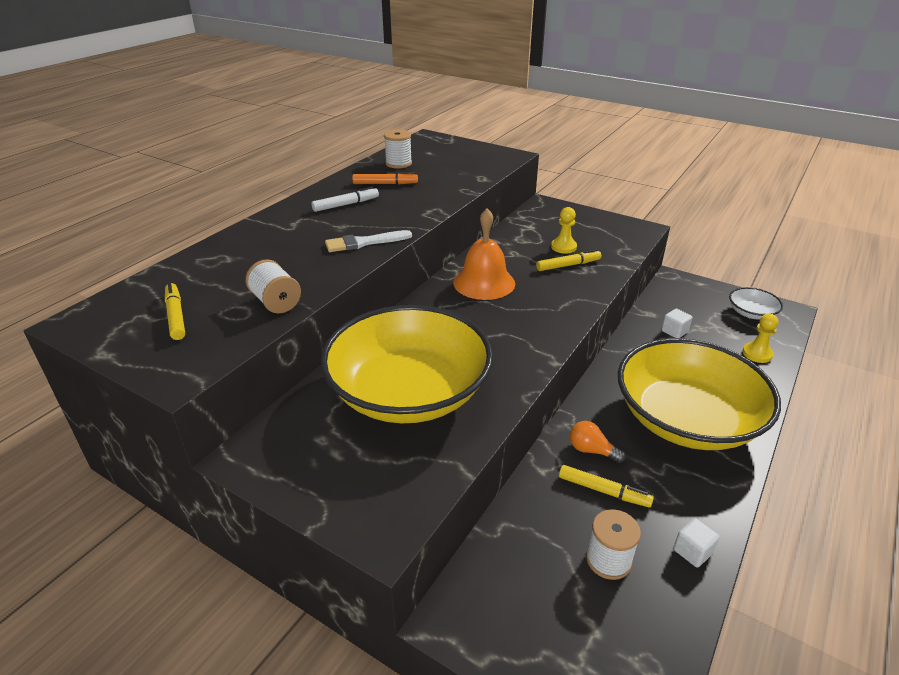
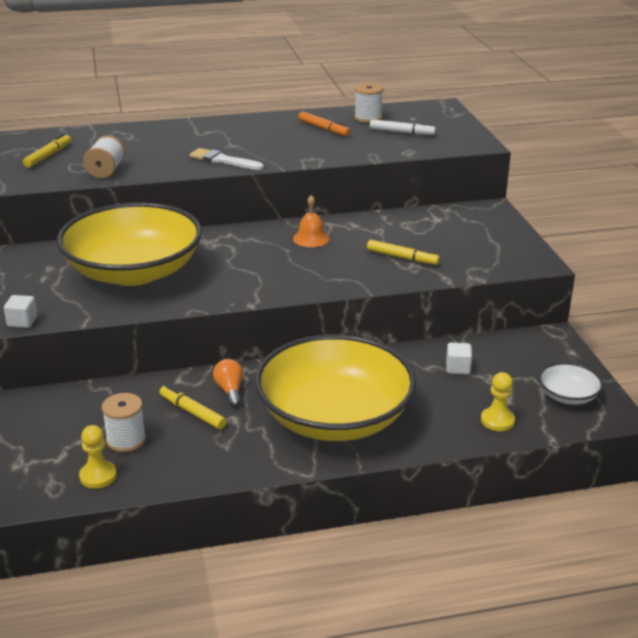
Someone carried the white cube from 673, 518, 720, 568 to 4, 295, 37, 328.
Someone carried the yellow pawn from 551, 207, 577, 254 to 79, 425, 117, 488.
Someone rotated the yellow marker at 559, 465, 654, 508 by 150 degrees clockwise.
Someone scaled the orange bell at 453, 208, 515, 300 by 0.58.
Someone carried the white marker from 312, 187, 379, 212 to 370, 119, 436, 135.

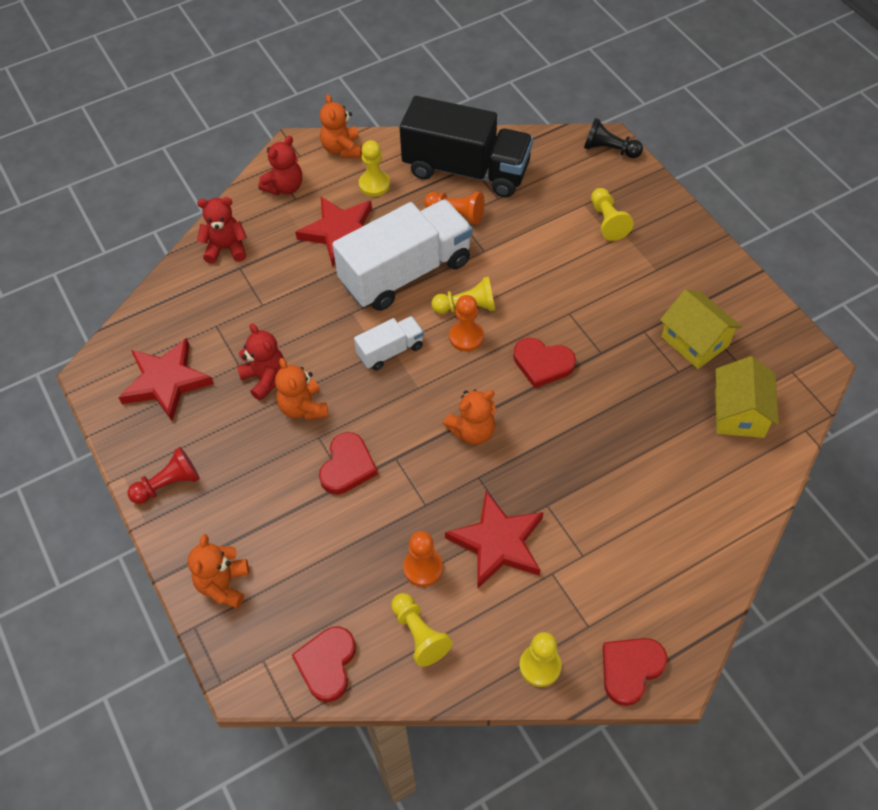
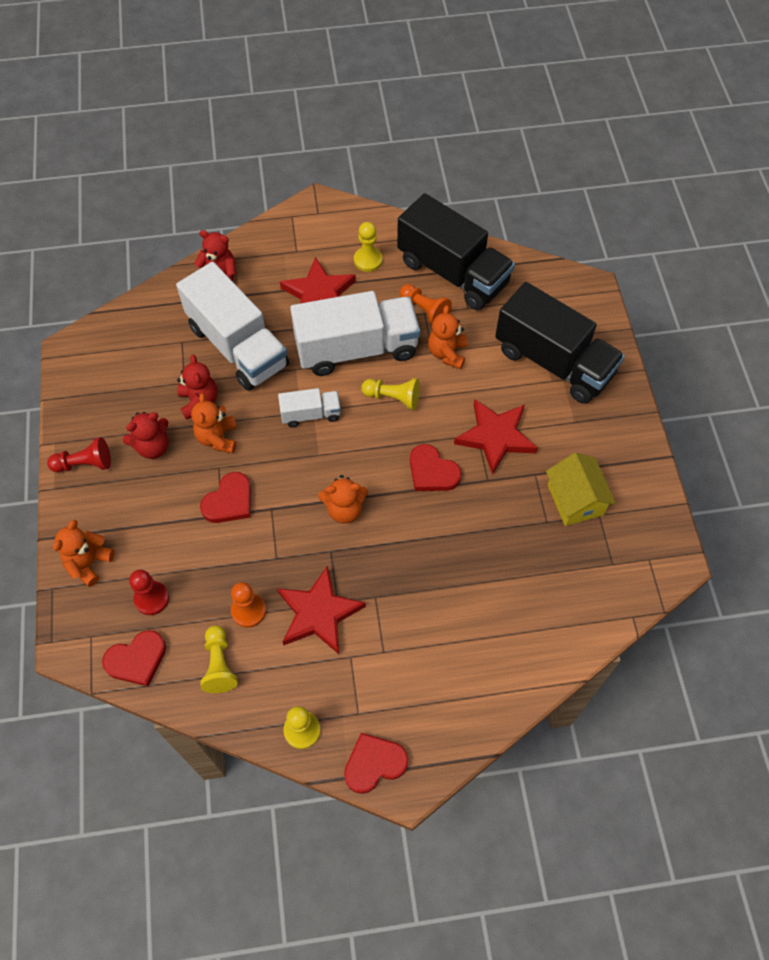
Someone rotated the red heart at 292, 627, 356, 702 by 150 degrees counterclockwise.
Someone carried the red teddy bear from 258, 136, 302, 195 to 123, 412, 168, 459.
Someone put down the red pawn at 129, 569, 169, 615.
Someone put down the white truck at 176, 262, 289, 391.
Someone carried the orange teddy bear from 320, 94, 362, 158 to 428, 305, 467, 369.
Someone carried the red star from 118, 338, 214, 421 to 454, 399, 538, 475.
Someone swapped the yellow pawn at 591, 188, 634, 241 for the black truck at 495, 282, 625, 404.
Someone took away the orange pawn at 449, 295, 484, 352.
Someone took away the black pawn at 584, 118, 643, 158.
Someone took away the yellow house at 715, 356, 779, 438.

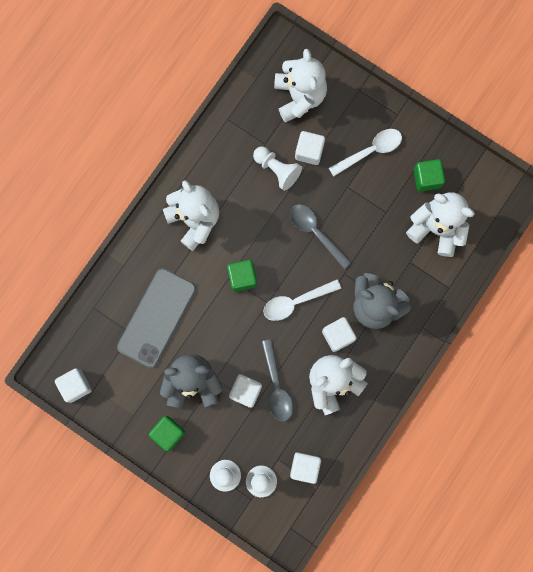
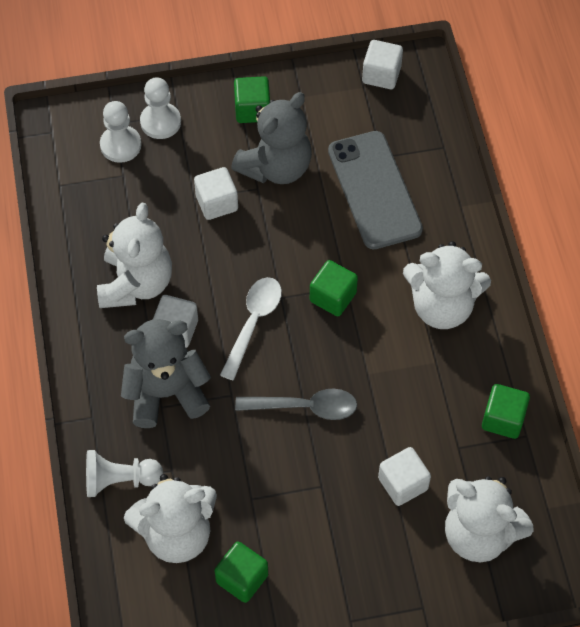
Someone carried the white pawn from 253, 147, 302, 191 to 86, 450, 163, 497.
Someone put down the green cube at 482, 384, 530, 439.
Someone took away the grey spoon at 262, 339, 293, 422.
Someone took away the white cube at 290, 452, 321, 484.
Someone took away the white spoon at 329, 129, 402, 177.

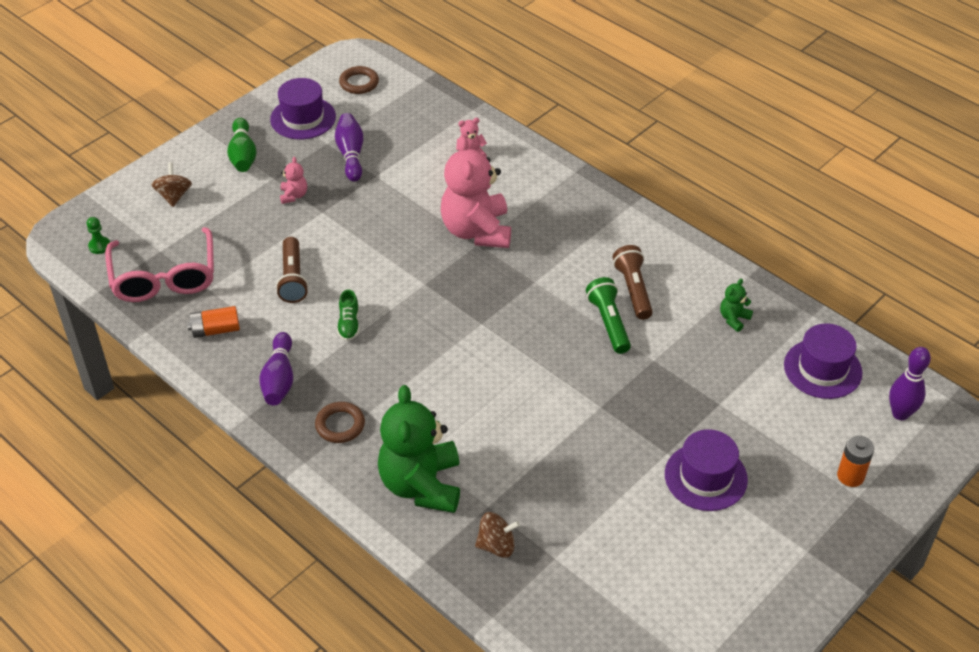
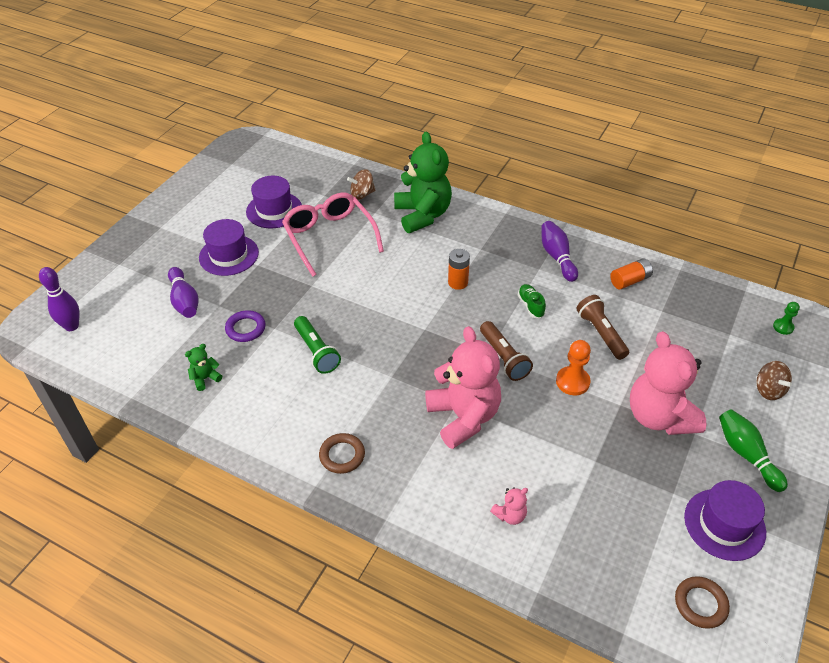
Someone carried the purple bowling pin from 335, 113, 363, 182 to 168, 267, 199, 318.
Someone rotated the green teddy bear at 720, 279, 753, 332 by 150 degrees counterclockwise.
Someone put down the purple ring at 225, 310, 266, 342.
Someone carried the purple hat from 784, 323, 862, 399 to 246, 176, 302, 228.
Someone carried the pink glasses from 105, 227, 214, 302 to 282, 192, 384, 277.
Someone carried the brown ring from 315, 402, 365, 443 to 319, 433, 365, 474.
Someone carried the orange battery from 837, 435, 874, 487 to 448, 249, 470, 290.
Someone carried the brown flashlight from 613, 245, 653, 320 to 480, 321, 533, 381.
Someone put down the orange pawn at 556, 340, 591, 395.
Someone scaled the pink teddy bear at 280, 157, 307, 204 by 2.39.

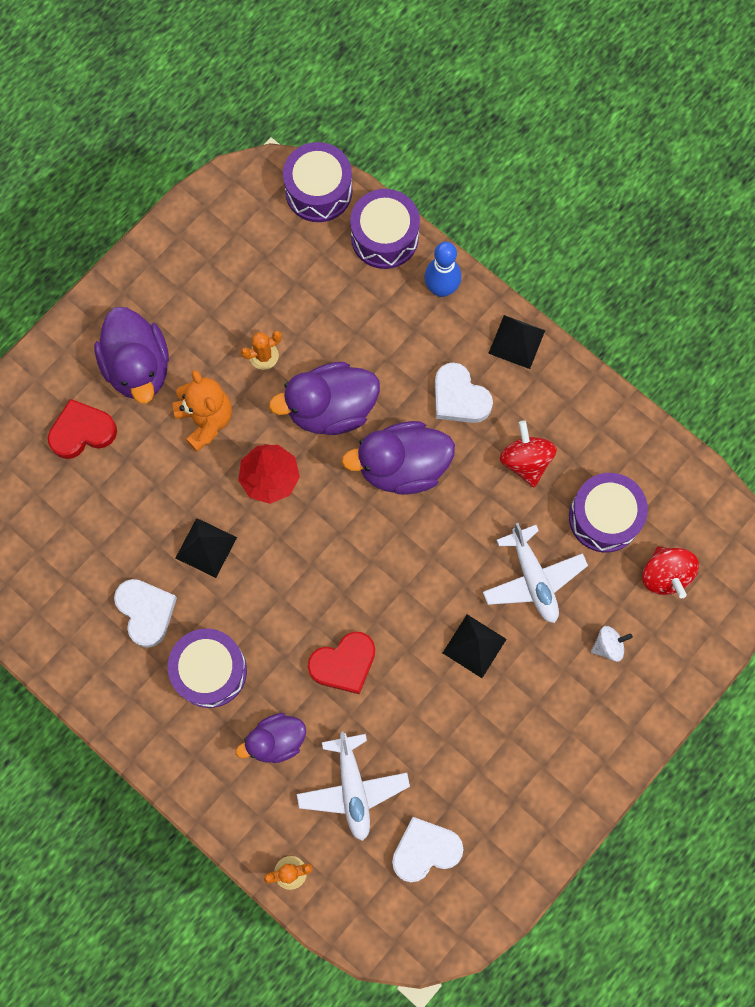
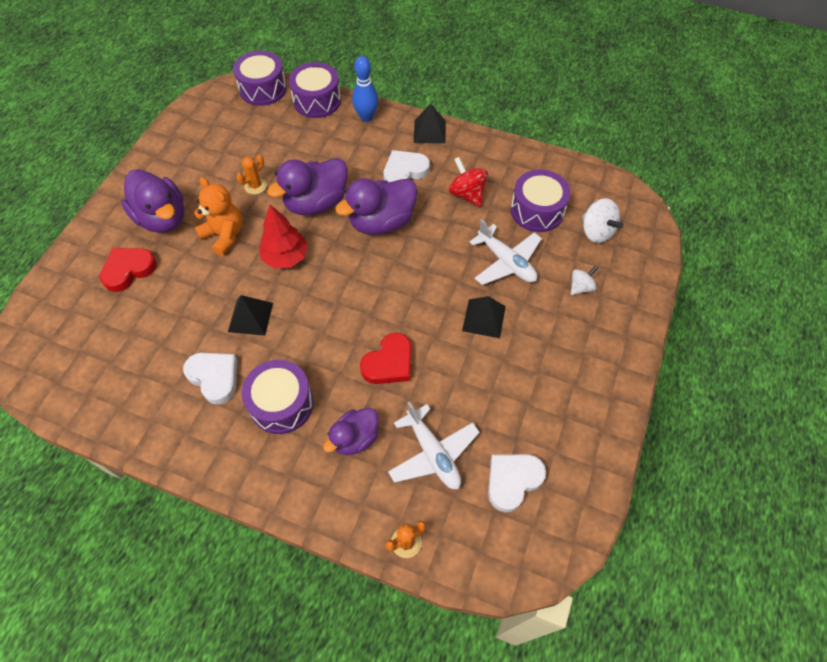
Someone rotated the white heart at 435, 362, 493, 423 by 120 degrees clockwise.
Someone repainted the red spinning top at 642, 546, 699, 598, which became the white spinning top at 582, 198, 624, 243.

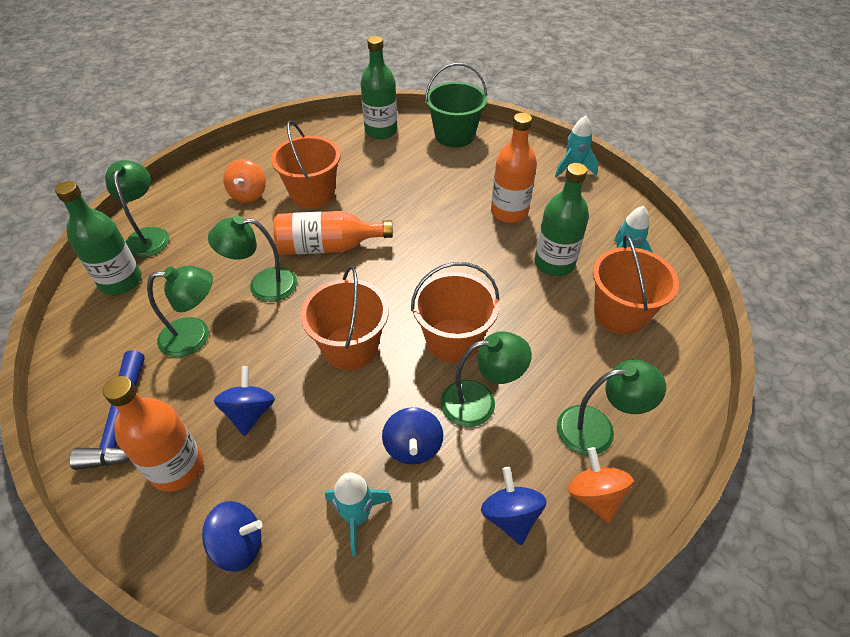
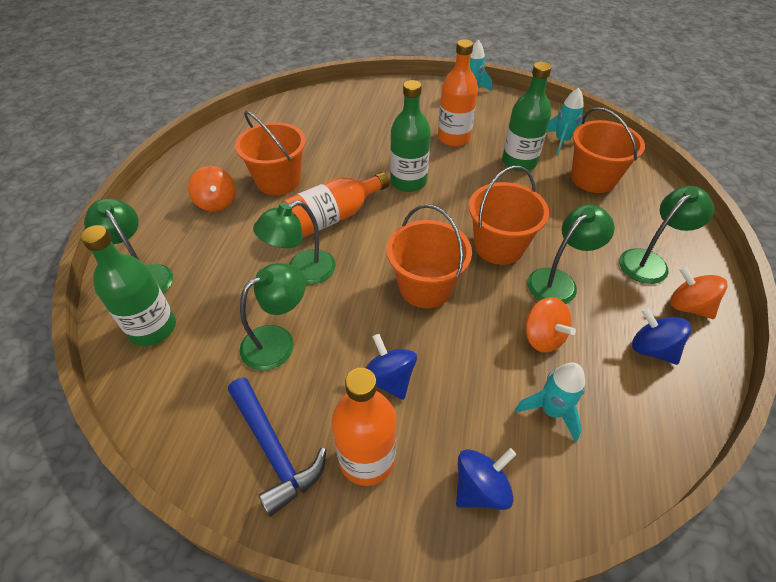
Someone carried the green bottle from 360, 36, 397, 139 to 390, 80, 431, 192.
Someone repainted the blue spinning top at 382, 407, 443, 464, which became the orange spinning top at 525, 297, 576, 353.
Someone took away the green bucket at 425, 63, 487, 148.

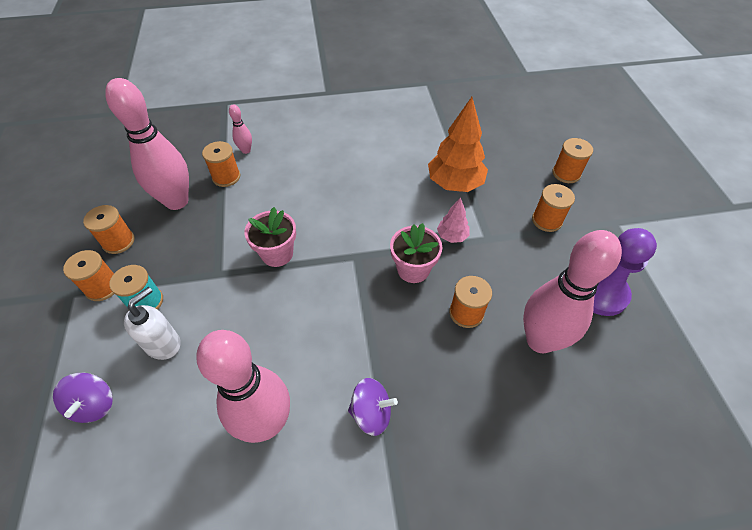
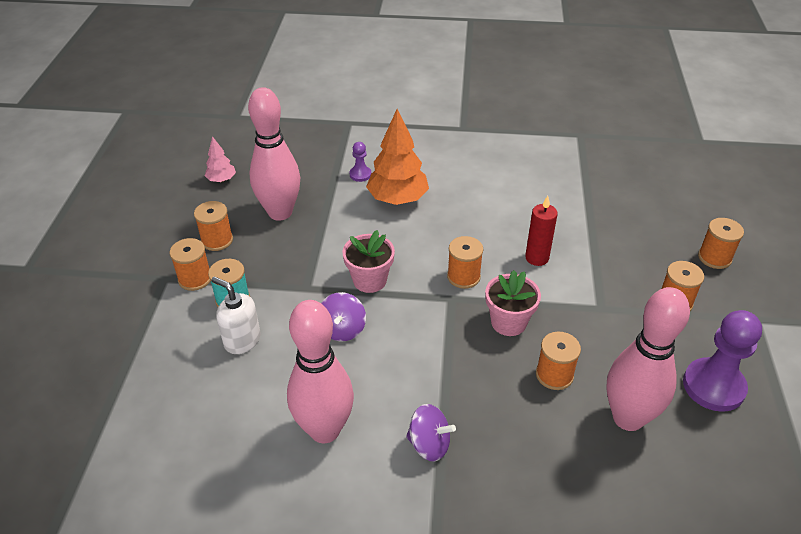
Someone carried the pink tree from 437, 198, 470, 243 to 205, 136, 236, 182.
Someone rotated the white soap dispenser at 124, 287, 181, 360 by 105 degrees counterclockwise.
Someone carried the purple spinning top from 53, 373, 113, 423 to 321, 292, 366, 341.
Someone swapped the pink bowling pin at 229, 104, 252, 154 for the purple pawn at 349, 142, 372, 182.
Someone carried the orange tree from 428, 97, 488, 192 to 366, 109, 429, 205.
Someone carried the orange spool from 202, 141, 240, 187 to 447, 236, 483, 289.
Someone put down the red candle at 525, 196, 558, 266.

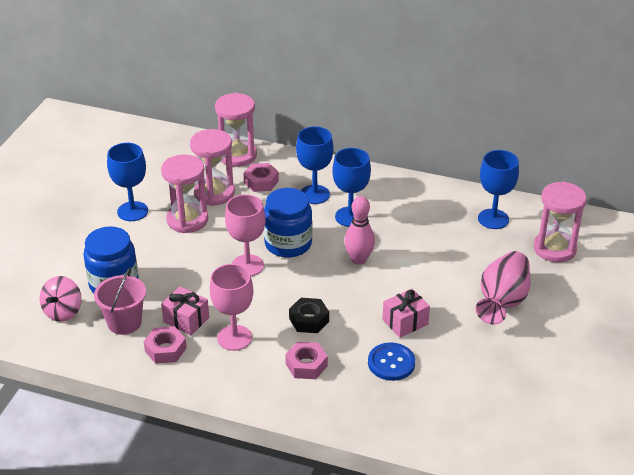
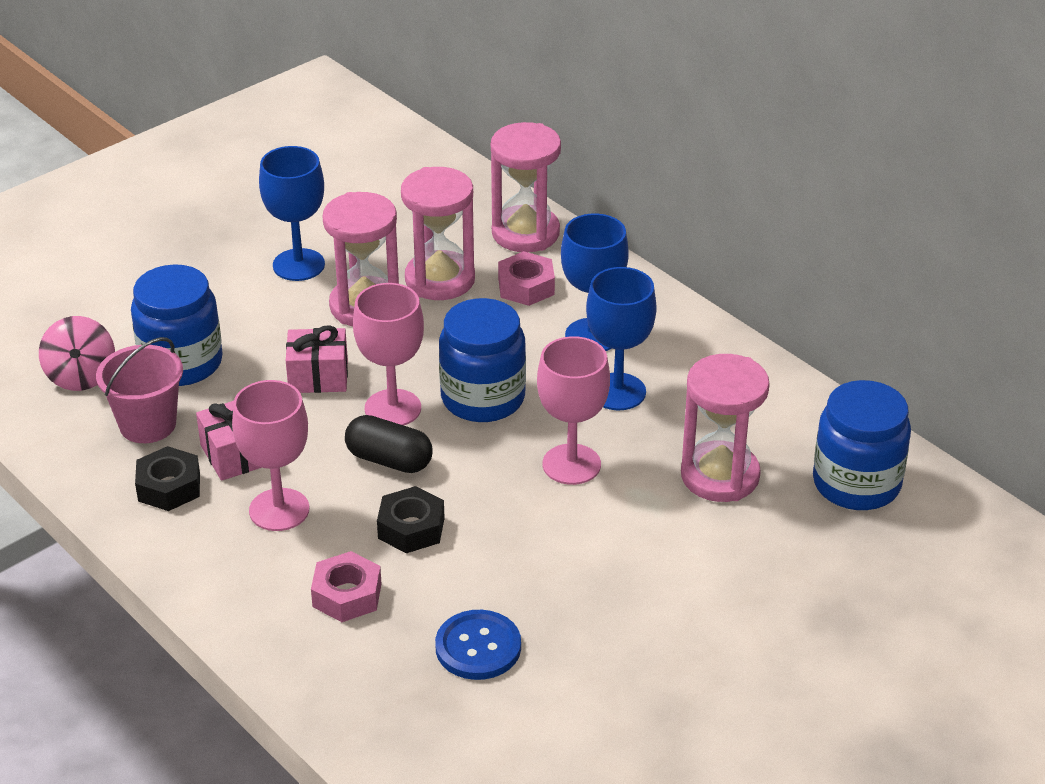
Someone rotated the pink spinning top at 40, 276, 82, 322 by 60 degrees counterclockwise.
Someone repainted the pink nut at 144, 326, 187, 364, which became the black nut at 135, 446, 200, 511.
Someone carried the pink gift from 382, 289, 430, 338 to 286, 326, 348, 393.
Someone put down the black capsule at 345, 415, 432, 473.
Someone swapped the pink bowling pin at 344, 196, 375, 265 for the pink goblet at 537, 336, 610, 485.
Someone carried the pink hourglass from 534, 181, 587, 262 to 681, 354, 770, 502.
Someone swapped the blue goblet at 478, 150, 519, 229 for the blue jar at 813, 380, 911, 510.
Someone took away the pink vase at 476, 251, 530, 325.

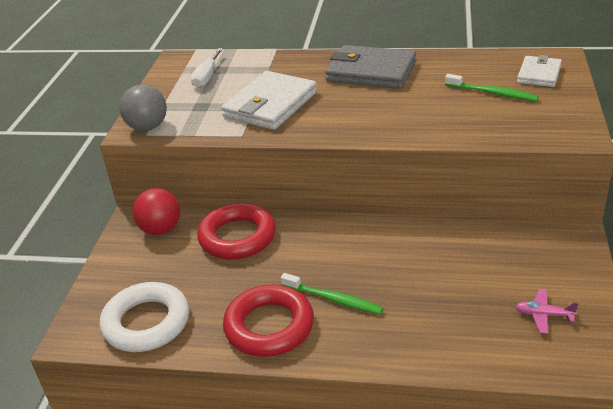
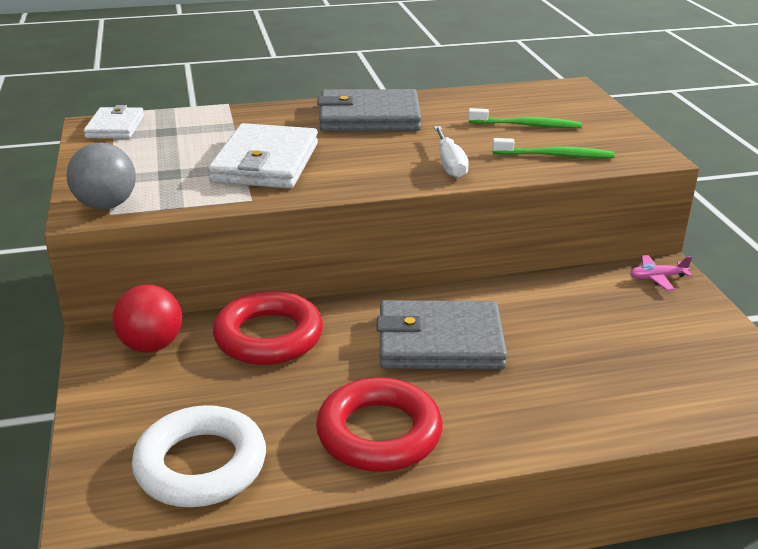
Someone carried the white wallet from 517, 55, 562, 87 to 84, 105, 144, 138.
Someone put down the grey wallet at 377, 300, 507, 369.
Someone carried the white screwdriver from 191, 48, 223, 88 to 434, 126, 469, 178.
Someone carried the green toothbrush from 281, 273, 383, 315 to 492, 138, 615, 158.
Someone carried the pink plane from 515, 289, 579, 334 to 630, 255, 692, 291.

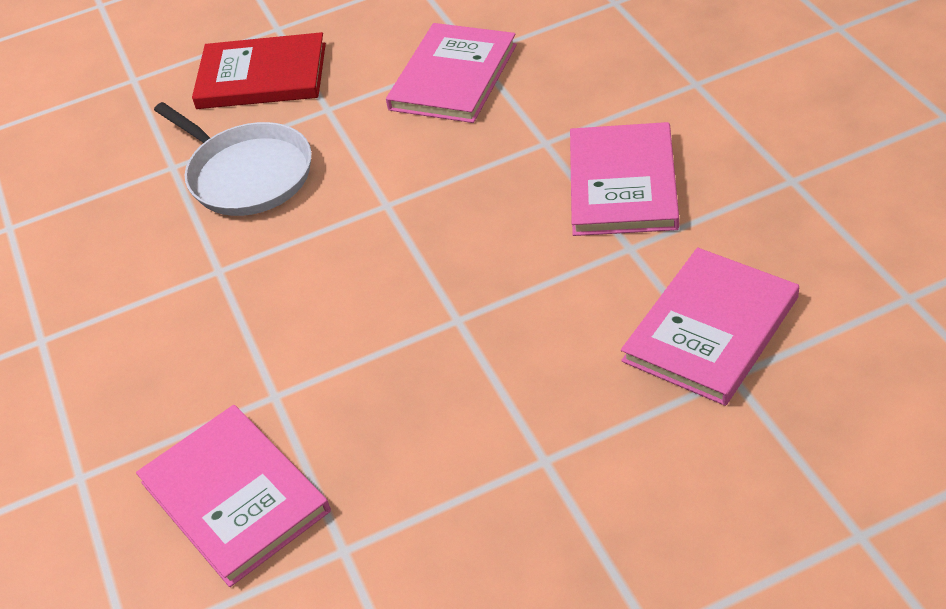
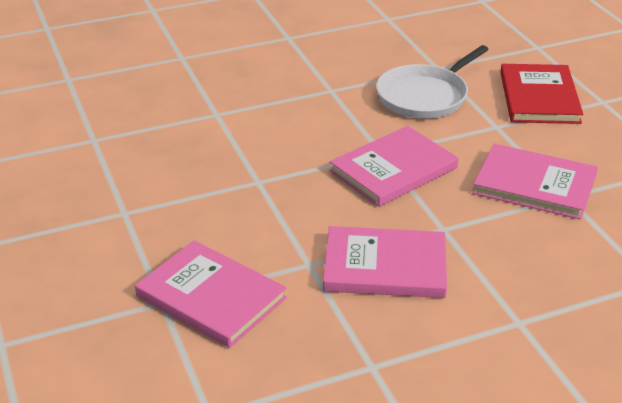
Someone carried the pink book from 136, 405, 331, 587 to 329, 126, 458, 207.

